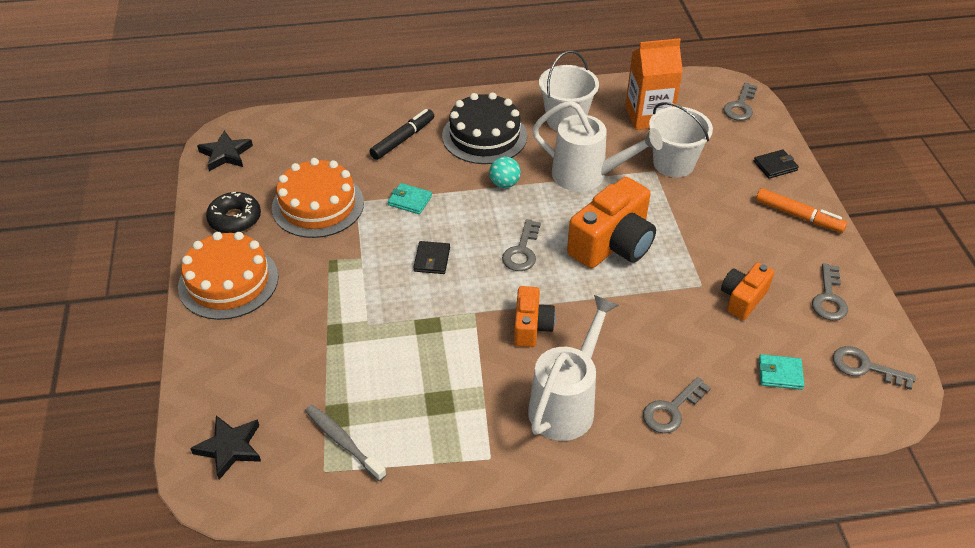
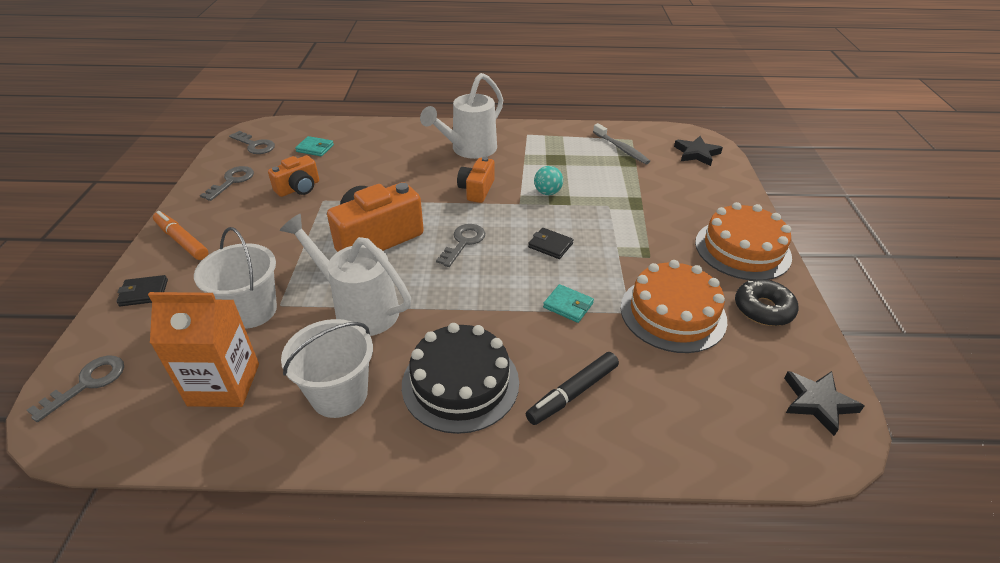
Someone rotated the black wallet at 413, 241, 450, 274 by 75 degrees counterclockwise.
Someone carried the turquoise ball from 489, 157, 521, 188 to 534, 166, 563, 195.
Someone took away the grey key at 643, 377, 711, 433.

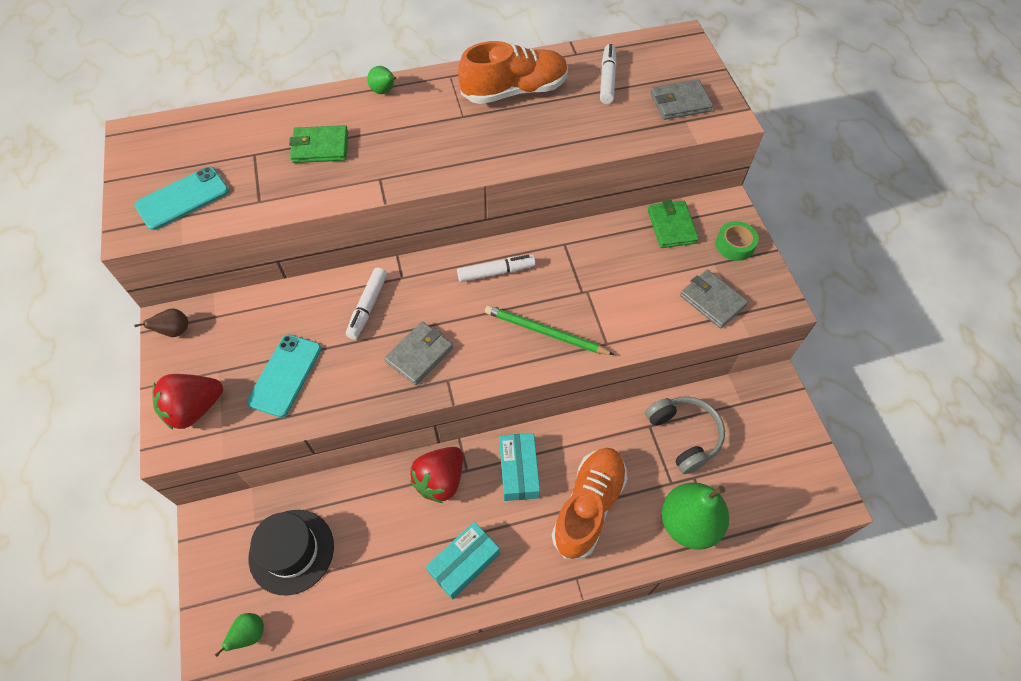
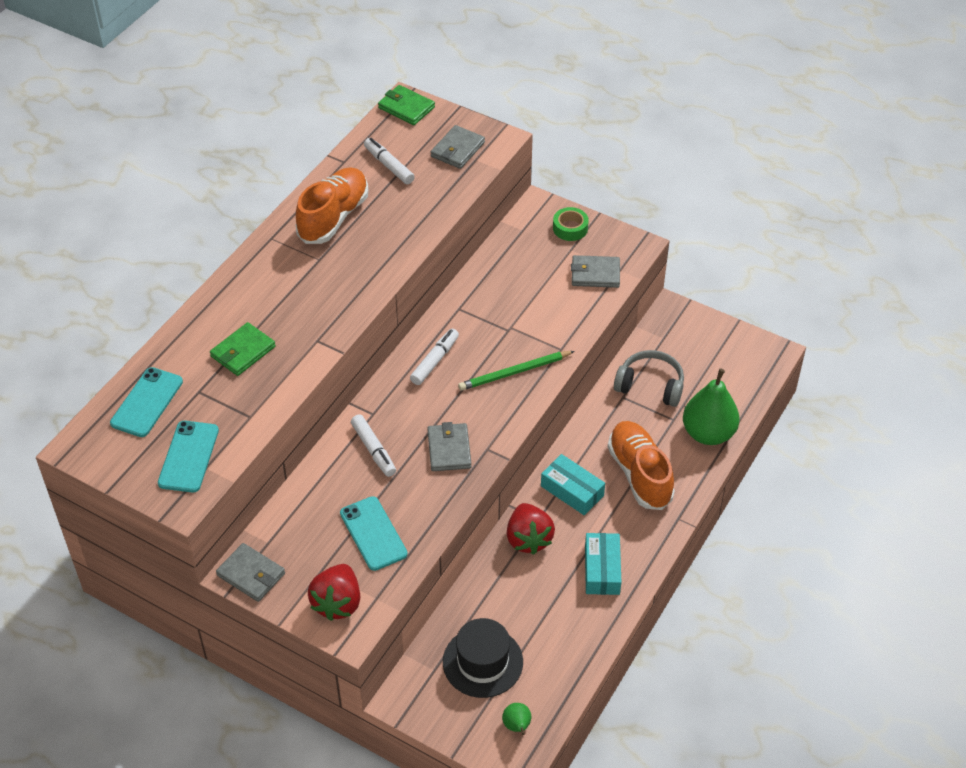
Someone put down the turquoise phone at 110, 367, 183, 437.
Someone swapped the brown pear at 134, 308, 188, 337 for the grey wallet at 216, 543, 285, 602.
Someone carried the green wallet from 648, 200, 699, 248 to 378, 85, 435, 125.
Someone took away the green pear at 367, 66, 396, 94.

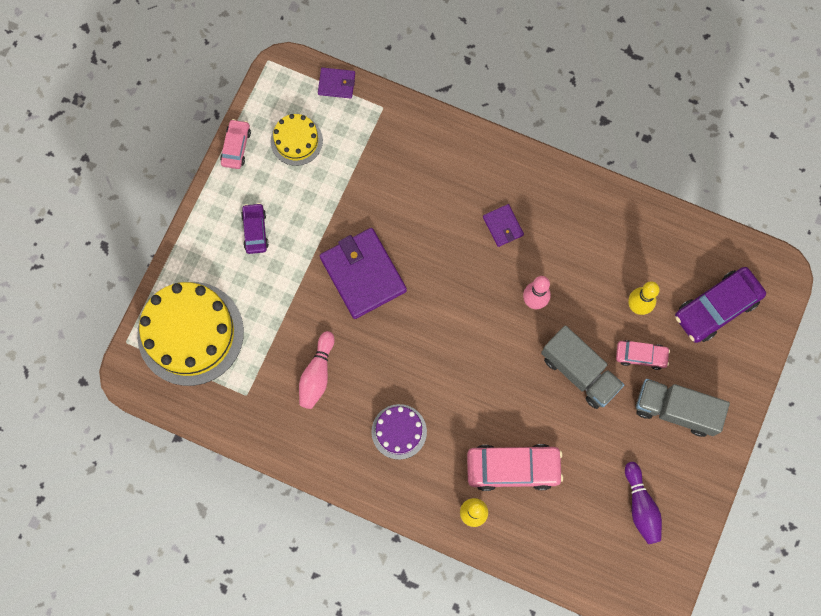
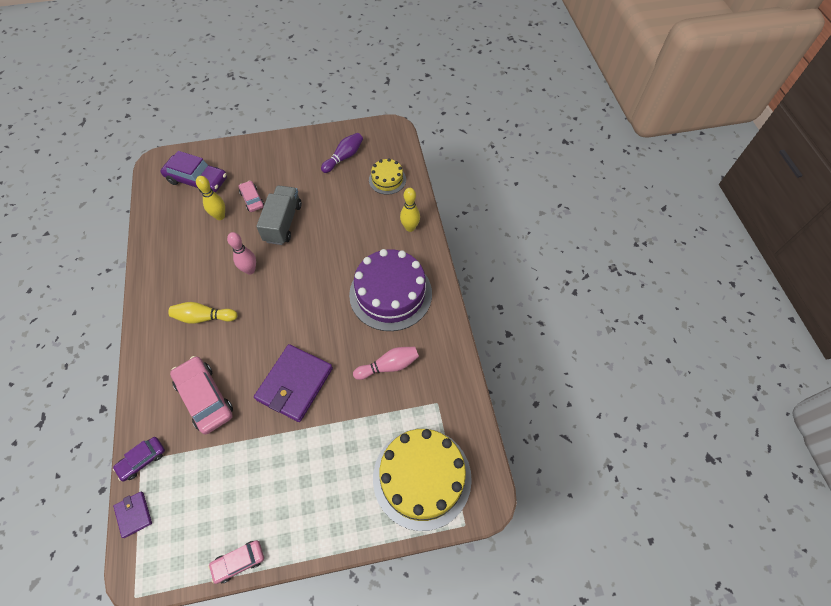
Someone carried the purple car from 241, 203, 269, 254 to 113, 437, 165, 481.
Someone swapped the purple wallet at 483, 204, 524, 247 for the yellow bowling pin at 169, 302, 238, 324.
Someone carried the pink car from 467, 444, 563, 491 to 170, 356, 233, 434.
Someone scaled the purple cake at 371, 404, 427, 460 by 1.95.
Someone carried the yellow cake from 271, 114, 323, 166 to 369, 158, 406, 195.
Someone took away the grey truck at 636, 379, 730, 437.

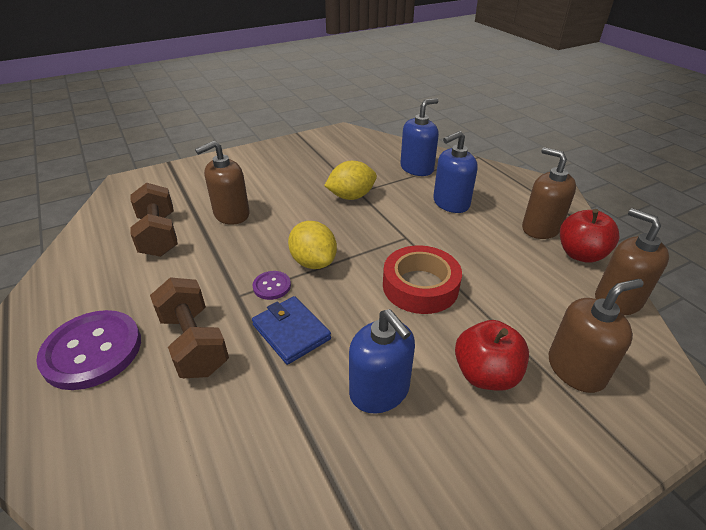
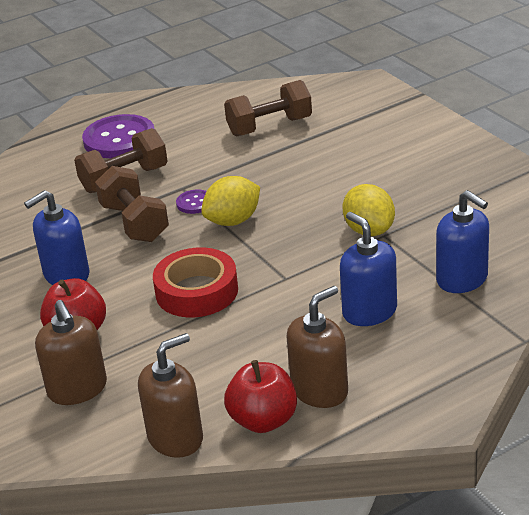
Someone swapped the blue wallet at 252, 296, 331, 365 for the brown dumbbell at 95, 166, 169, 242.
Someone took away the brown soap dispenser at 195, 141, 250, 225.

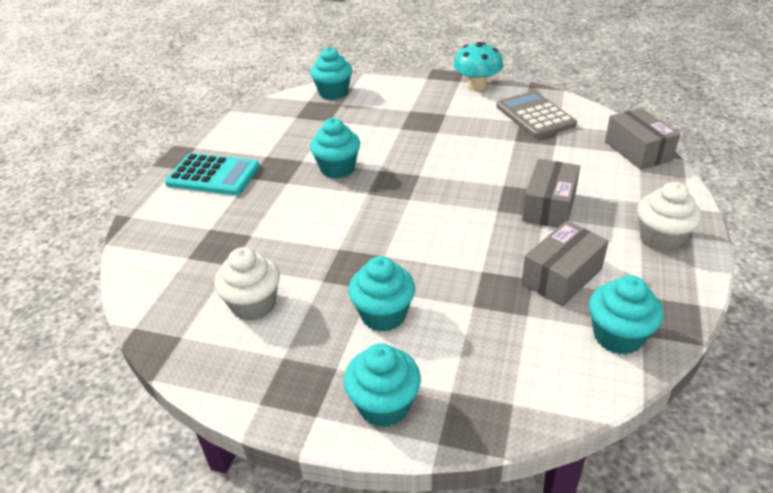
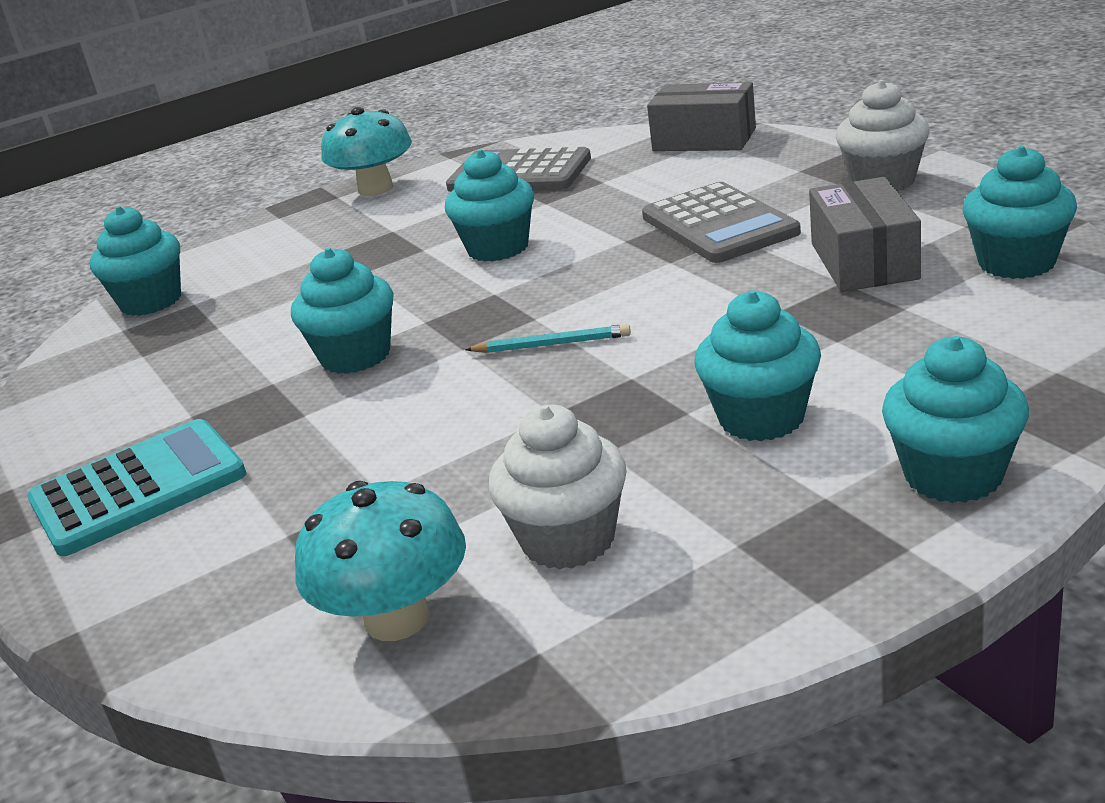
Someone put down the turquoise mushroom at 295, 481, 466, 641.
Someone put down the turquoise cupcake at 445, 149, 534, 262.
Someone put down the turquoise pencil at 465, 324, 631, 353.
Someone swapped the grey box at 522, 159, 580, 228 for the grey calculator at 642, 182, 801, 263.

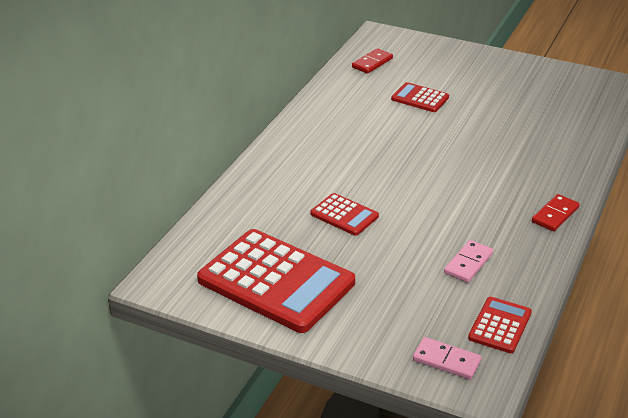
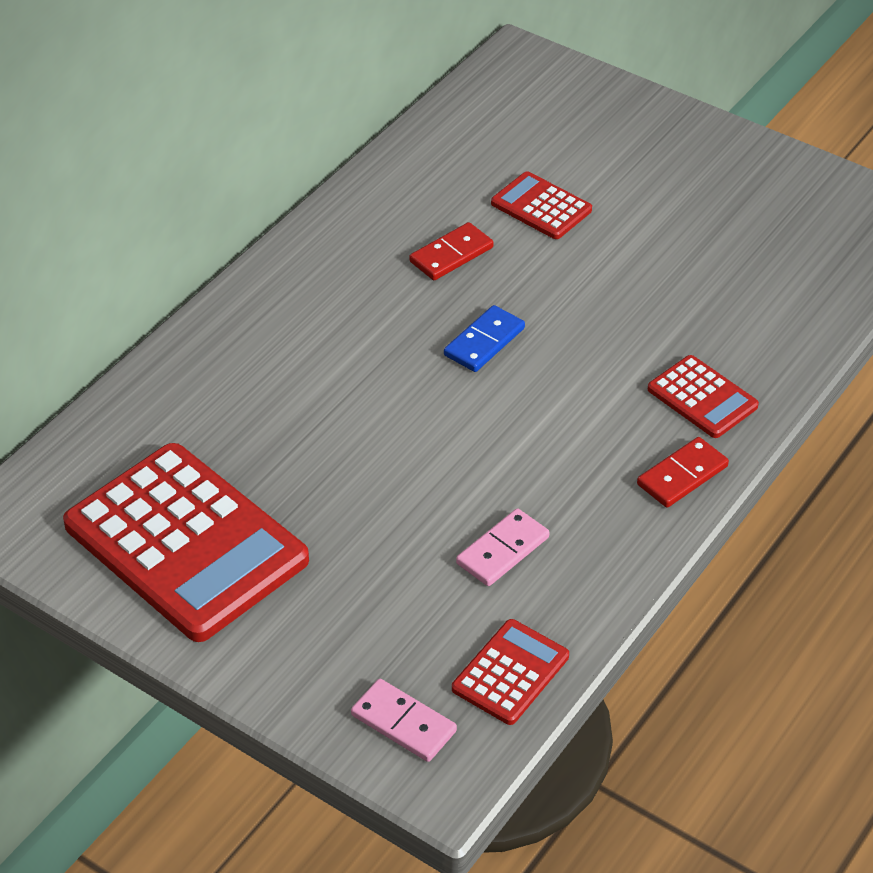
Someone carried the red domino from 352, 48, 393, 74 to 409, 222, 494, 280.
Someone put down the blue domino at 444, 305, 525, 372.
Someone carried the red calculator from 310, 193, 379, 236 to 648, 355, 759, 438.

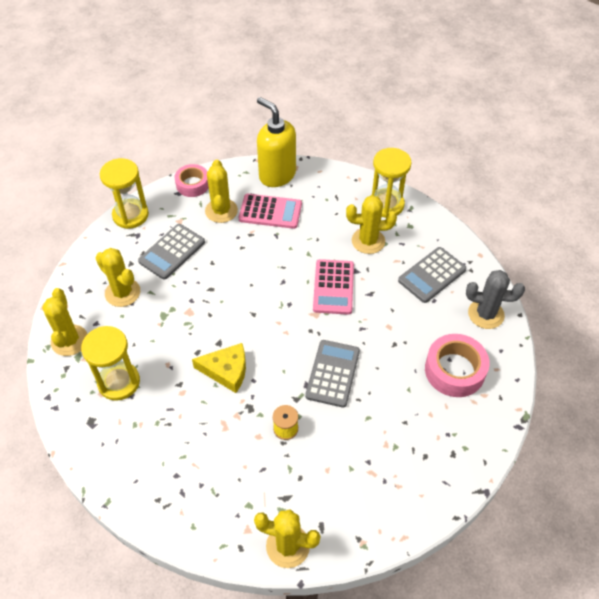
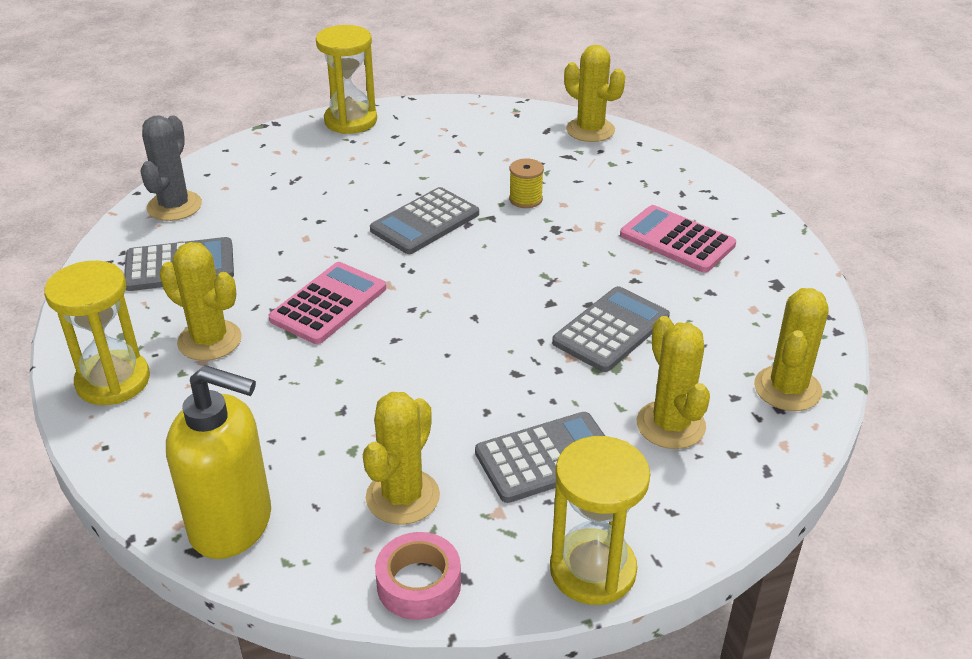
Someone rotated the grey cactus at 466, 270, 525, 329 by 60 degrees clockwise.
Someone rotated the yellow soap dispenser at 257, 97, 296, 187 by 60 degrees counterclockwise.
Someone carried the yellow hourglass from 81, 326, 140, 401 to 316, 25, 377, 134.
Someone put down the grey calculator at 552, 286, 670, 372.
Someone carried the pink calculator from 239, 194, 302, 229 to 620, 205, 736, 273.
Someone took away the yellow cheese at 192, 343, 246, 393.
Someone took away the pink tape at 425, 334, 490, 397.

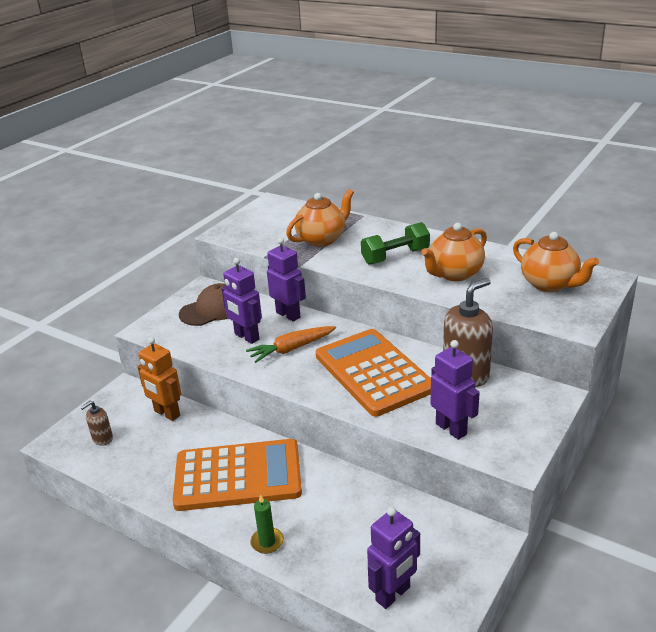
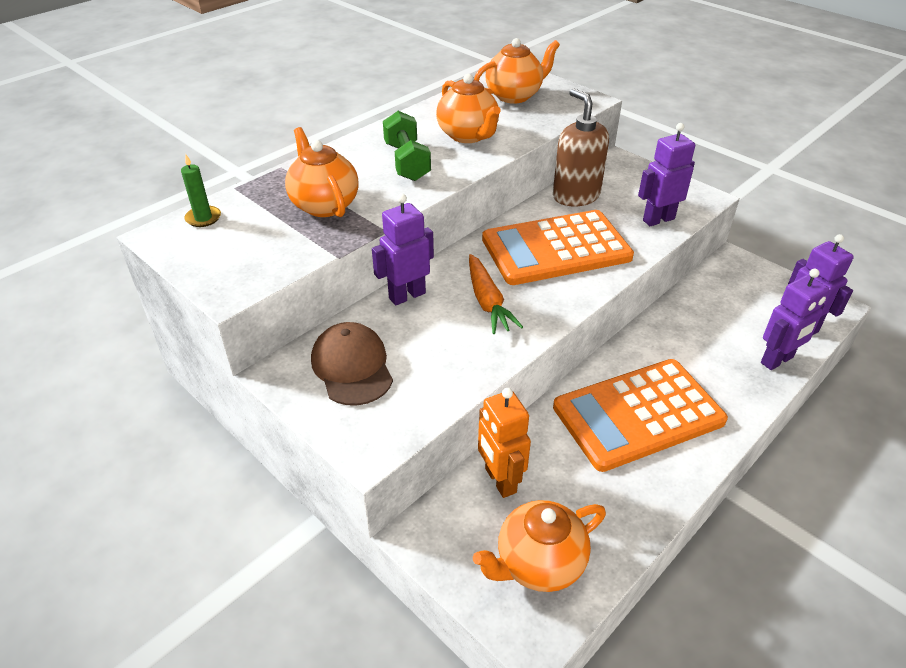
Someone carried the green candle from 250, 494, 284, 554 to 181, 155, 221, 227.
Someone swapped the brown soap dispenser at 80, 401, 113, 446 for the orange teapot at 473, 500, 606, 592.
Someone rotated the orange robot at 138, 337, 181, 421 by 105 degrees clockwise.
Someone rotated the orange calculator at 173, 439, 302, 511 by 120 degrees counterclockwise.
Someone carried the purple robot from 222, 258, 262, 344 to 761, 269, 829, 370.

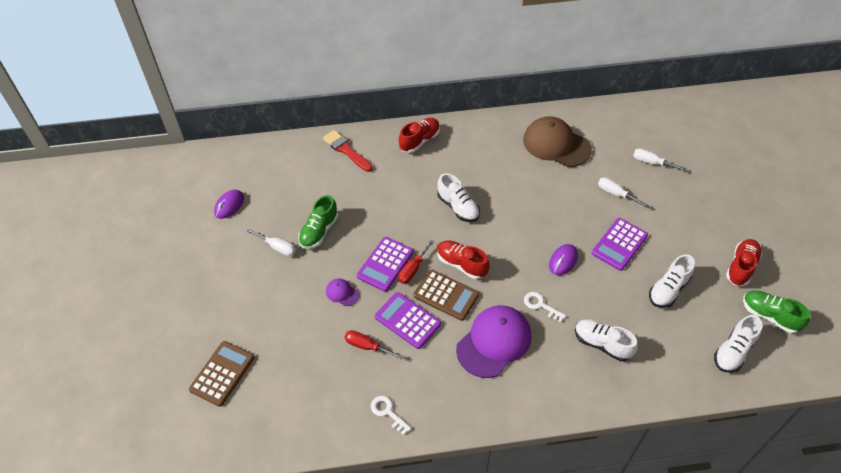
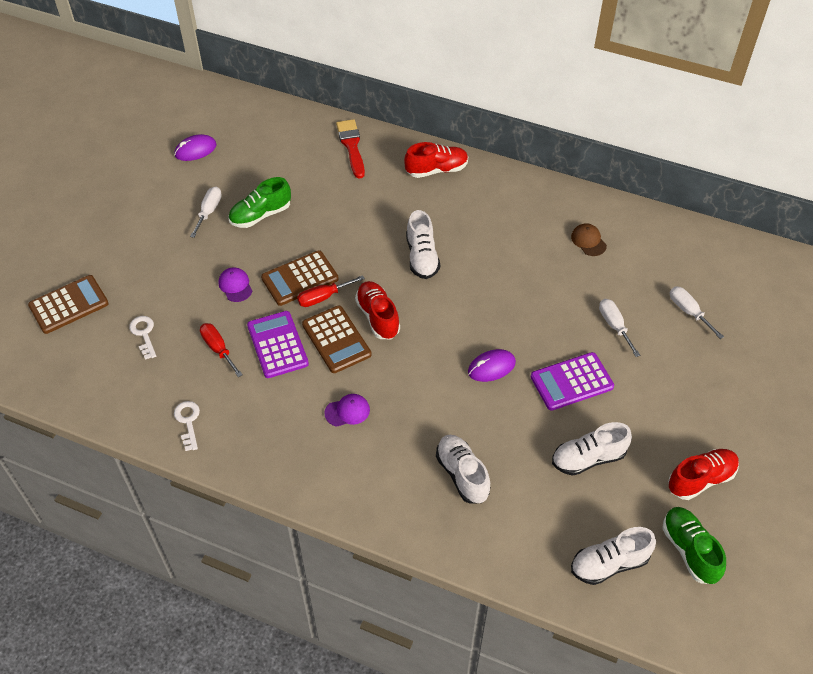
Someone carried the white key from 524, 292, 566, 322 to 129, 316, 156, 360.
Someone rotated the white screwdriver at 246, 228, 296, 256 by 135 degrees counterclockwise.
Someone repainted the purple calculator at 357, 237, 414, 292, which became the brown calculator at 261, 250, 339, 306.
Someone scaled the purple cap at 456, 305, 531, 378 by 0.44.
Someone scaled the brown cap at 523, 116, 592, 167 by 0.44.

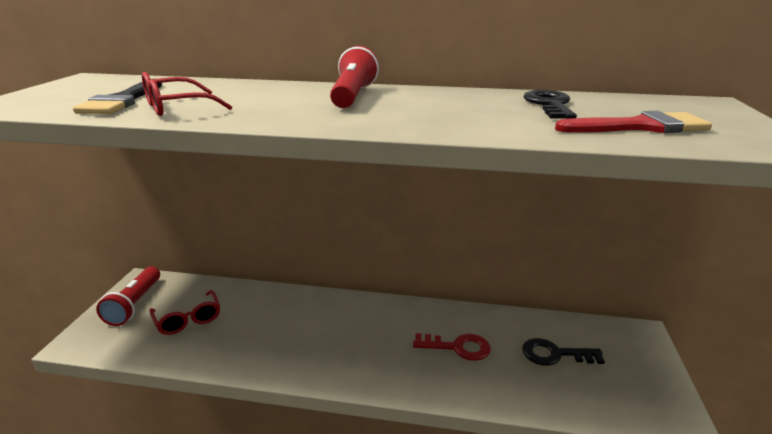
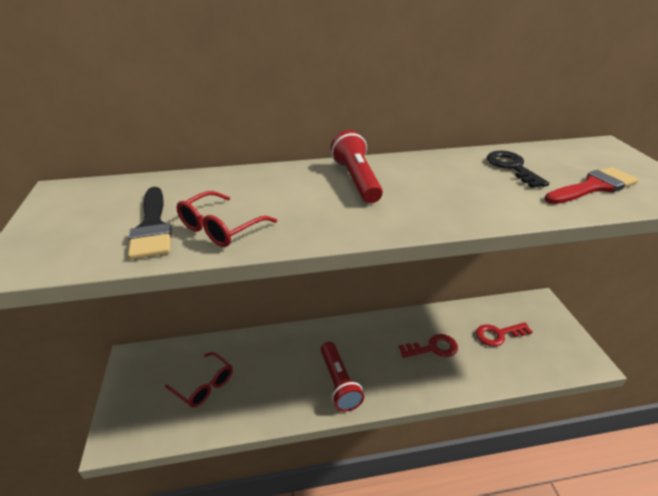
Someone carried the red flashlight from 96, 266, 160, 326 to 321, 342, 364, 412.
Someone repainted the black key at 522, 338, 605, 366, which became the red key at 476, 322, 532, 346.

